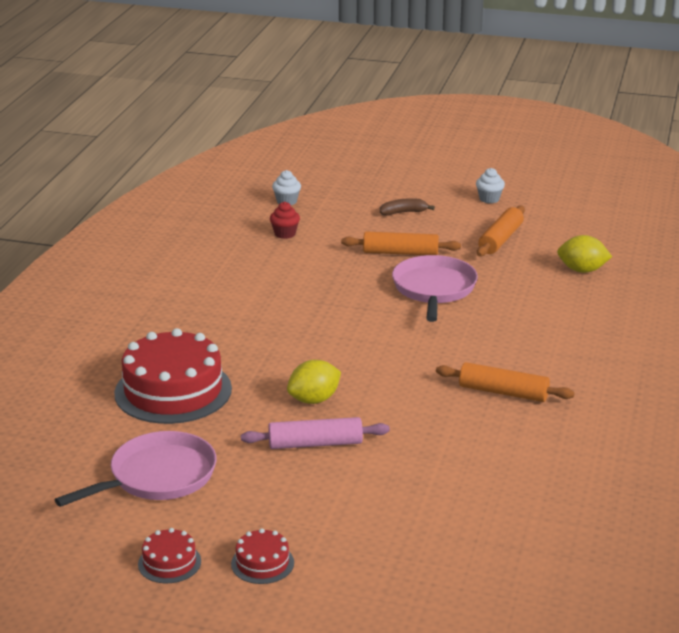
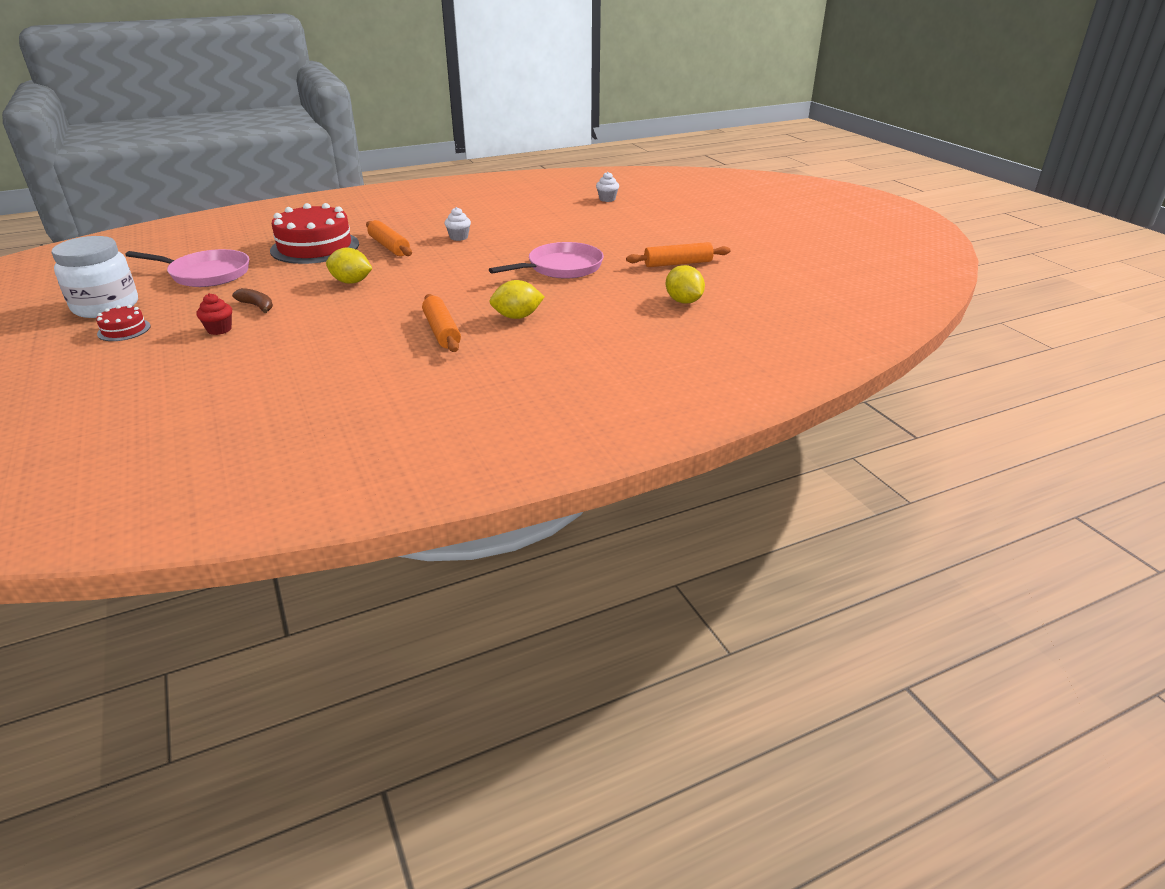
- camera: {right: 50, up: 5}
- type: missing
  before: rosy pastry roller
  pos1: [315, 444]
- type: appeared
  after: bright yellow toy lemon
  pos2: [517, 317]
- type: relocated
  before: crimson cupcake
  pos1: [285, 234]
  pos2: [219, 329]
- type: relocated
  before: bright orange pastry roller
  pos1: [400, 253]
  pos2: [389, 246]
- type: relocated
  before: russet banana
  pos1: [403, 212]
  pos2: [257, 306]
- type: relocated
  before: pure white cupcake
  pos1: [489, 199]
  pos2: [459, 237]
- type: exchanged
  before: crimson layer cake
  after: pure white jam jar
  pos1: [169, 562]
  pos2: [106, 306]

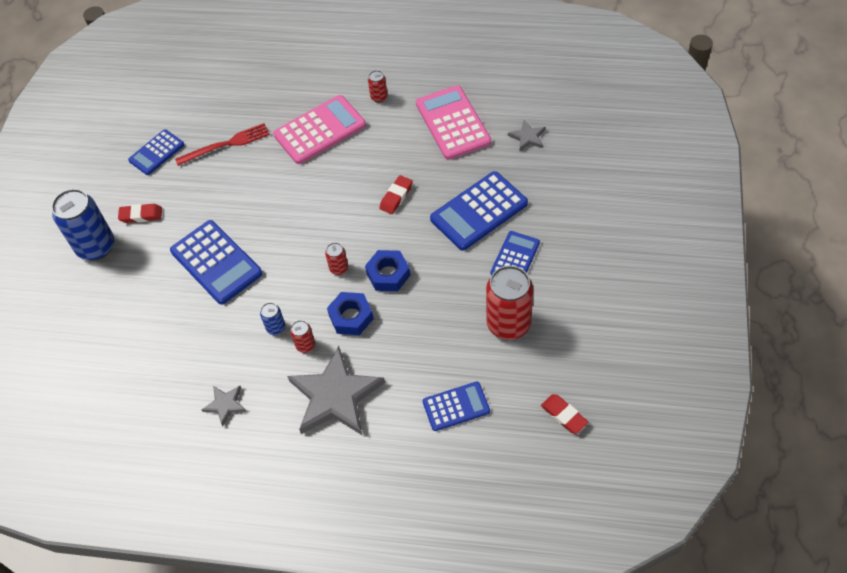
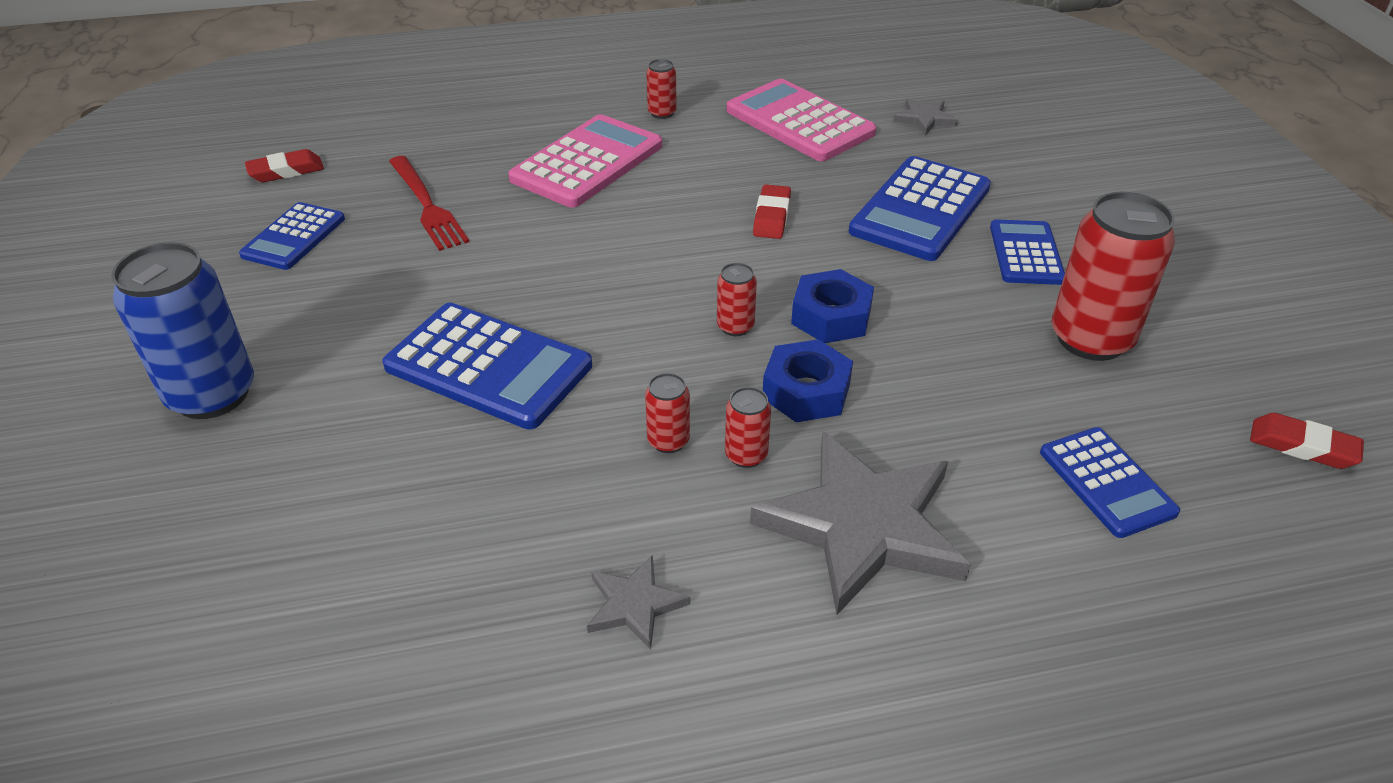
- camera: {right: -25, up: -15}
- type: relocated
  before: crimson gum eraser
  pos1: [141, 215]
  pos2: [286, 171]
- type: colour
  before: royal blue tin
  after: crimson tin
  pos1: [276, 328]
  pos2: [668, 441]
- type: spun
  before: crimson dinner fork
  pos1: [226, 144]
  pos2: [427, 205]
  turn: 105
- type: spun
  before: royal blue adding machine
  pos1: [456, 406]
  pos2: [1106, 482]
  turn: 105

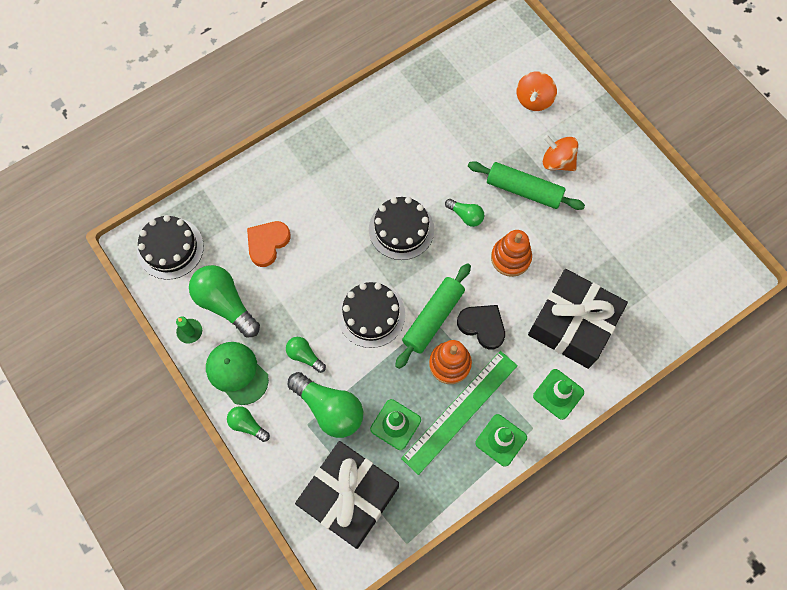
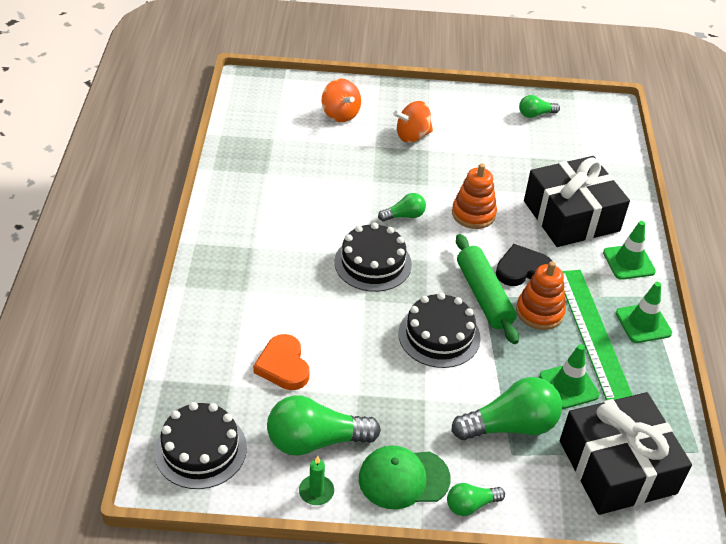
- camera: {right: -55, up: -25}
- type: missing
  before: emerald pastry roller
  pos1: [524, 190]
- type: relocated
  before: emerald bulb
  pos1: [304, 356]
  pos2: [535, 114]

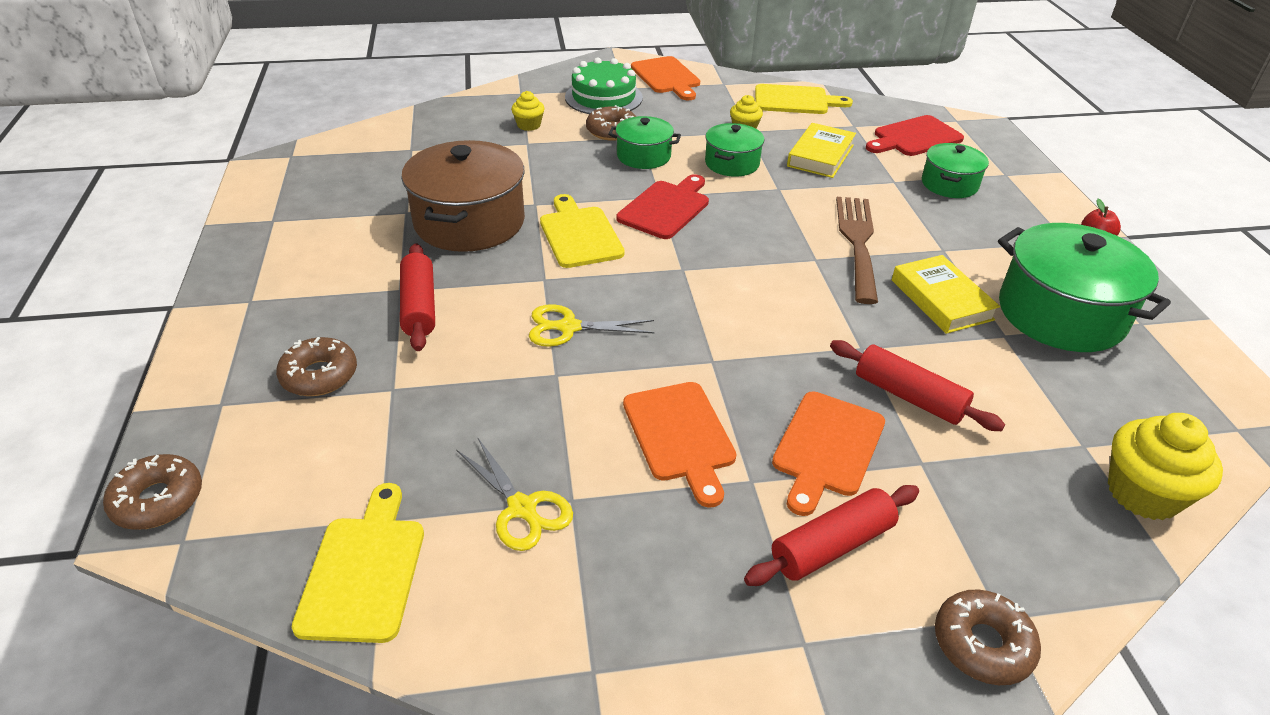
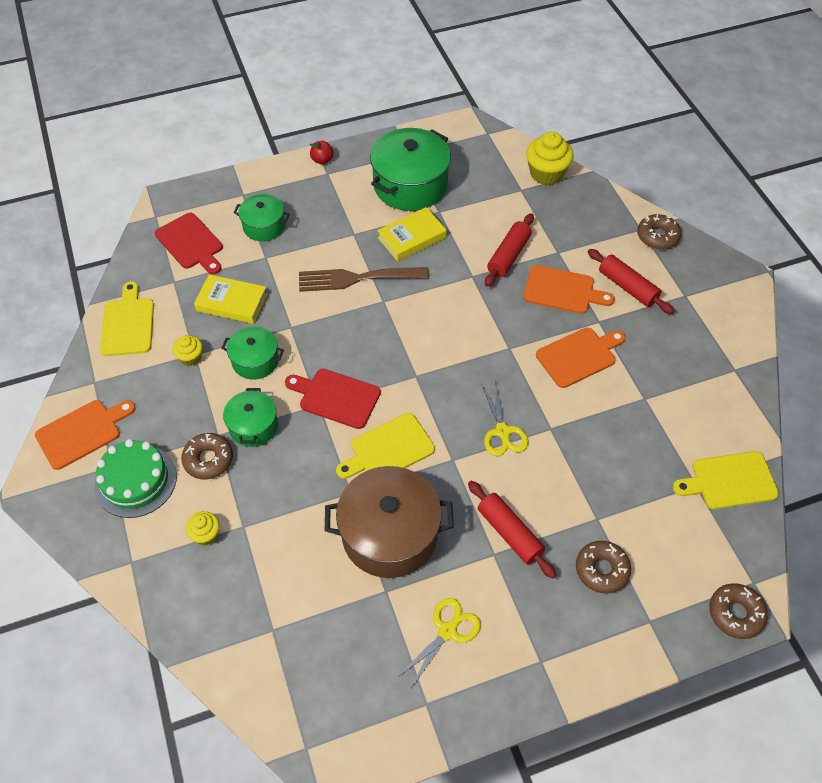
- camera: {right: -100, up: 15}
- type: relocated
  before: bright yellow scissors
  pos1: [522, 508]
  pos2: [448, 631]
- type: spun
  before: crimson pastry roller
  pos1: [419, 306]
  pos2: [509, 533]
  turn: 75

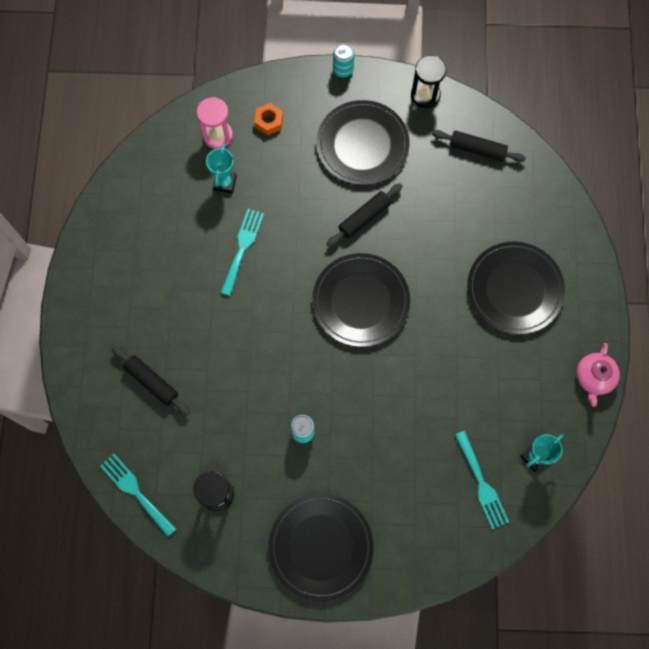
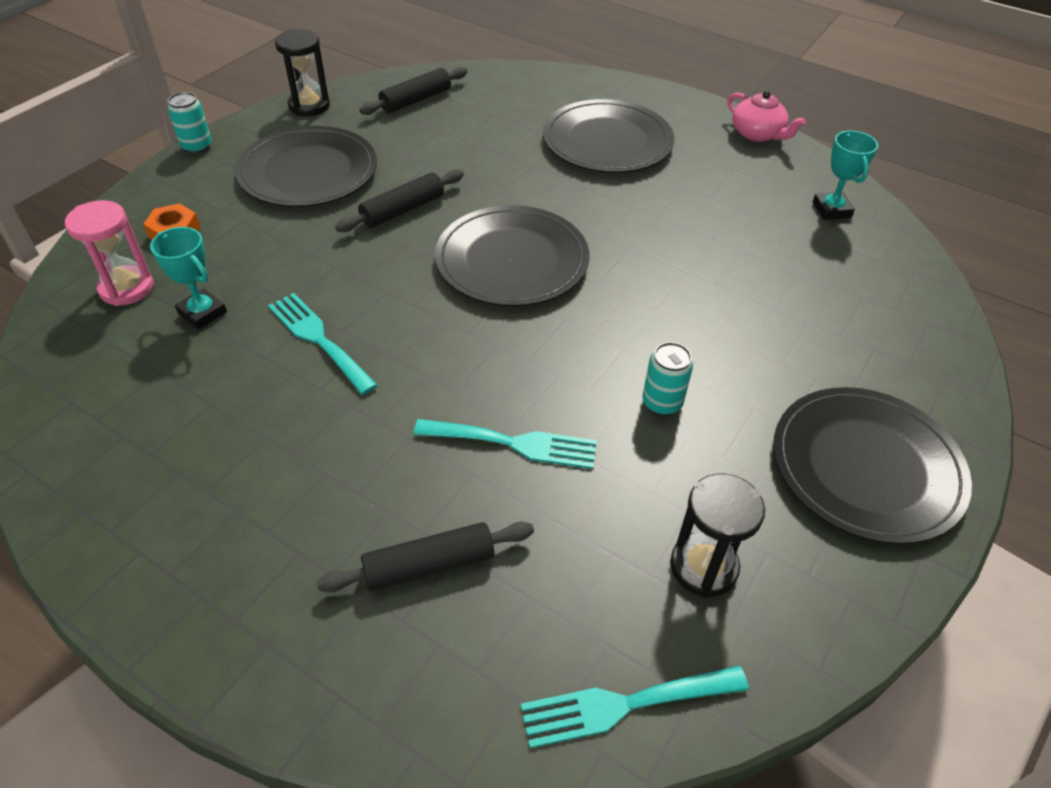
- camera: {right: -60, up: -25}
- type: relocated
  before: turquoise dinner fork
  pos1: [481, 484]
  pos2: [514, 443]
- type: spun
  before: ebony pastry roller
  pos1: [364, 217]
  pos2: [402, 210]
  turn: 60

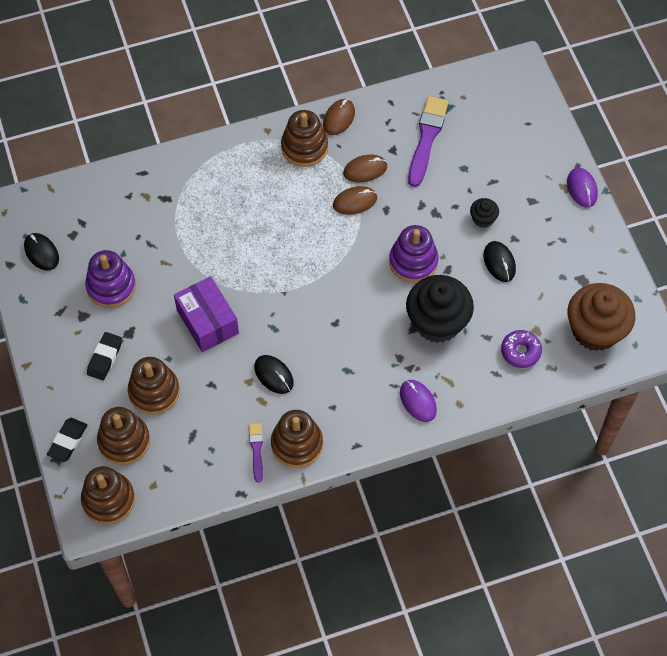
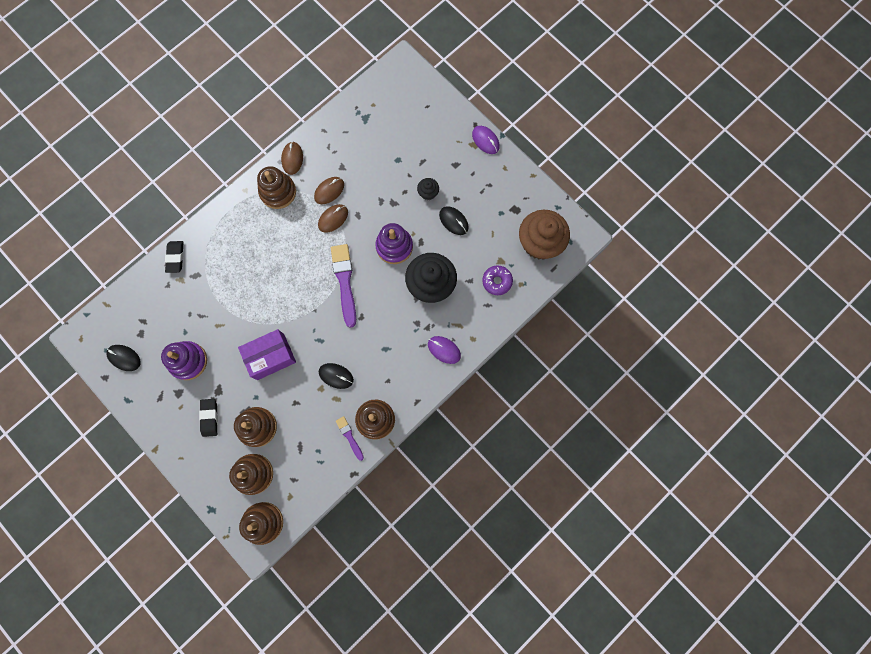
- camera: {right: -25, up: 15}
- type: relocated
  before: ebony gum eraser
  pos1: [68, 441]
  pos2: [175, 257]
- type: relocated
  before: violet brush
  pos1: [427, 138]
  pos2: [344, 282]
- type: spun
  before: violet box
  pos1: [207, 321]
  pos2: [270, 357]
  turn: -60

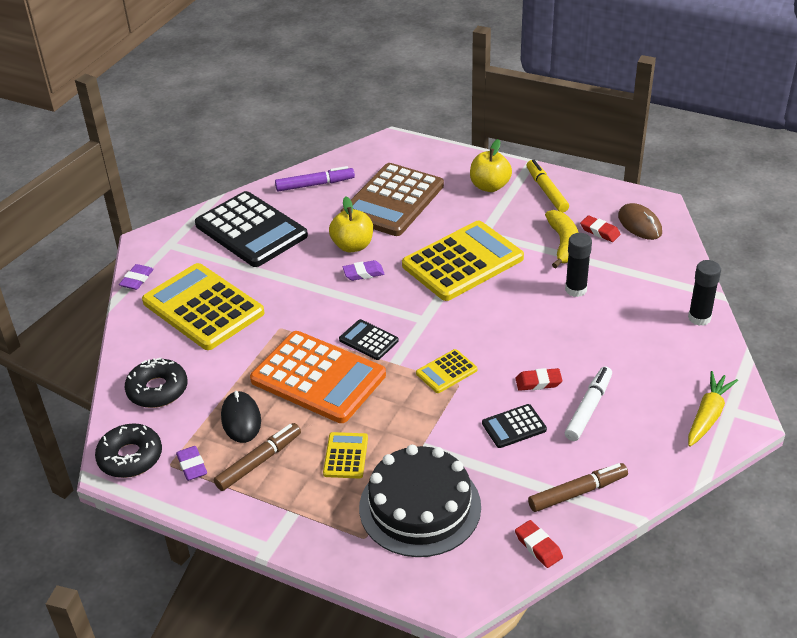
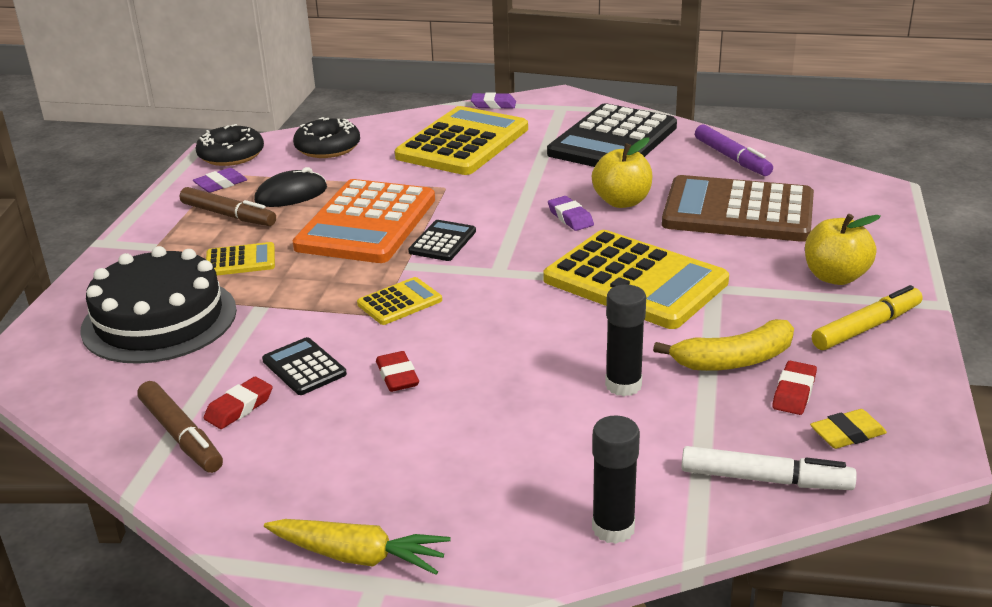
- camera: {right: 75, up: -10}
- type: relocated
  before: crimson gum eraser
  pos1: [538, 546]
  pos2: [239, 408]
- type: relocated
  before: pure white marker
  pos1: [588, 408]
  pos2: [765, 479]
- type: exchanged
  before: russet mouse
  after: bright yellow gum eraser
  pos1: [639, 224]
  pos2: [847, 434]
- type: spun
  before: bright yellow adding machine
  pos1: [446, 372]
  pos2: [400, 302]
  turn: 105

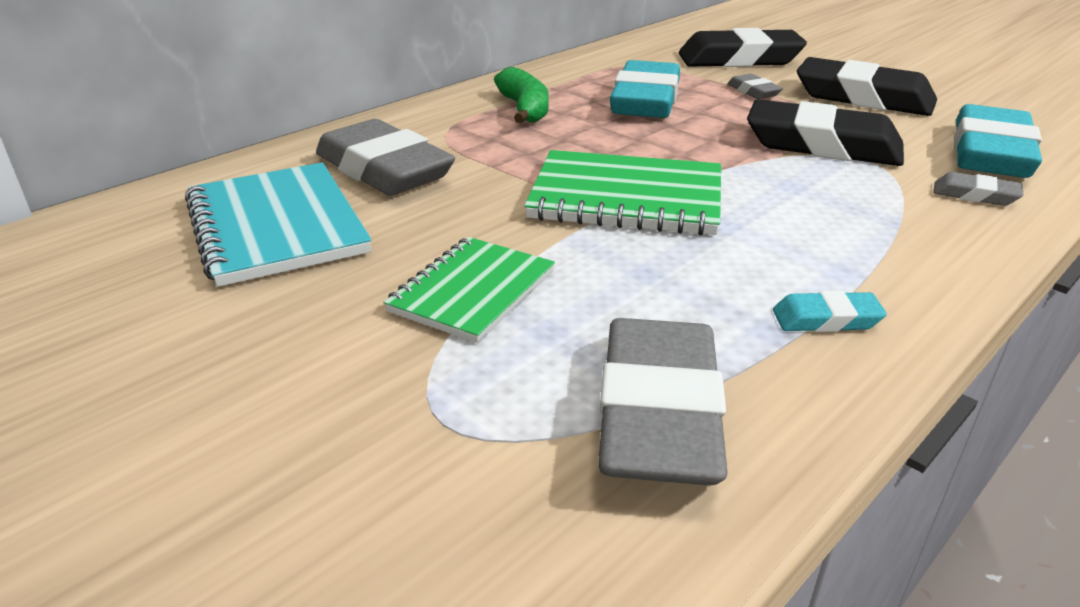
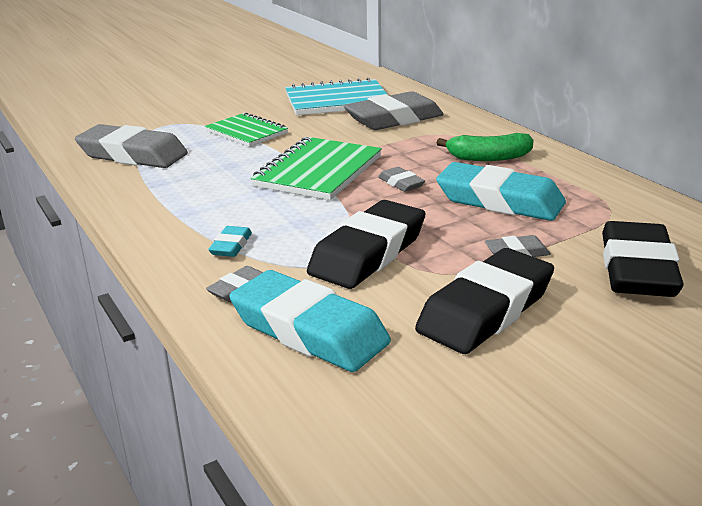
- camera: {right: 105, up: -5}
- type: appeared
  after: ash-grey gum eraser
  pos2: [401, 183]
- type: relocated
  before: turquoise gum eraser
  pos1: [826, 319]
  pos2: [231, 246]

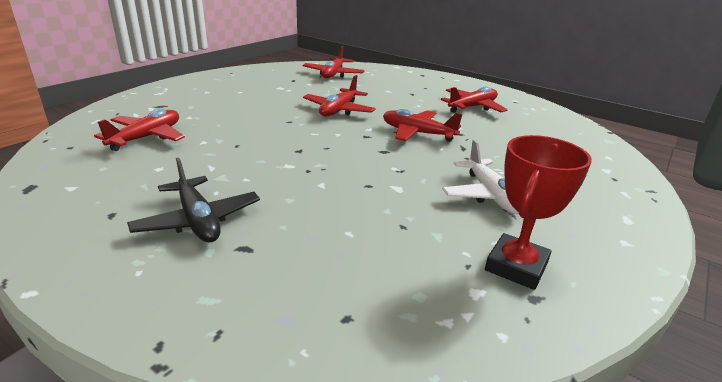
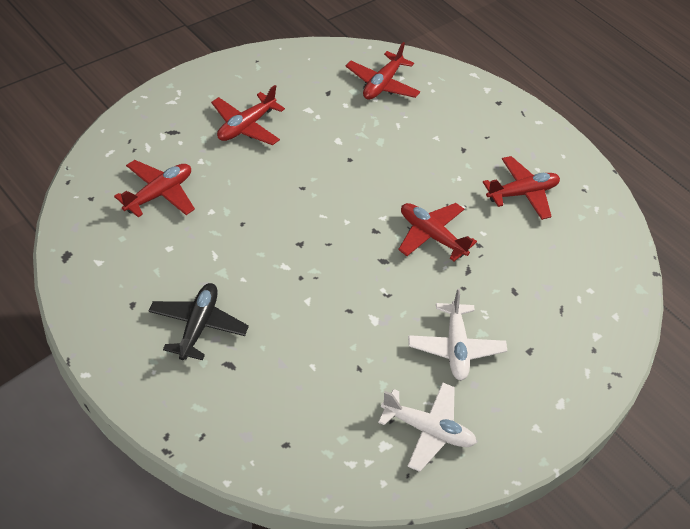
- camera: {right: 10, up: 20}
- type: relocated
  before: crimson aeroplane
  pos1: [339, 110]
  pos2: [246, 126]
- type: exchanged
  before: crimson prize cup
  after: pure white aeroplane
  pos1: [516, 266]
  pos2: [427, 430]
- type: spun
  before: ebony aeroplane
  pos1: [198, 220]
  pos2: [198, 326]
  turn: -150

